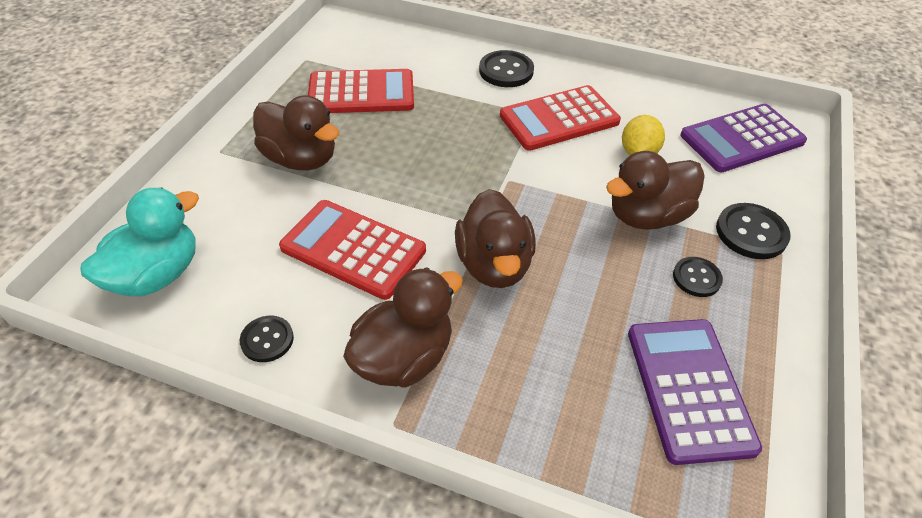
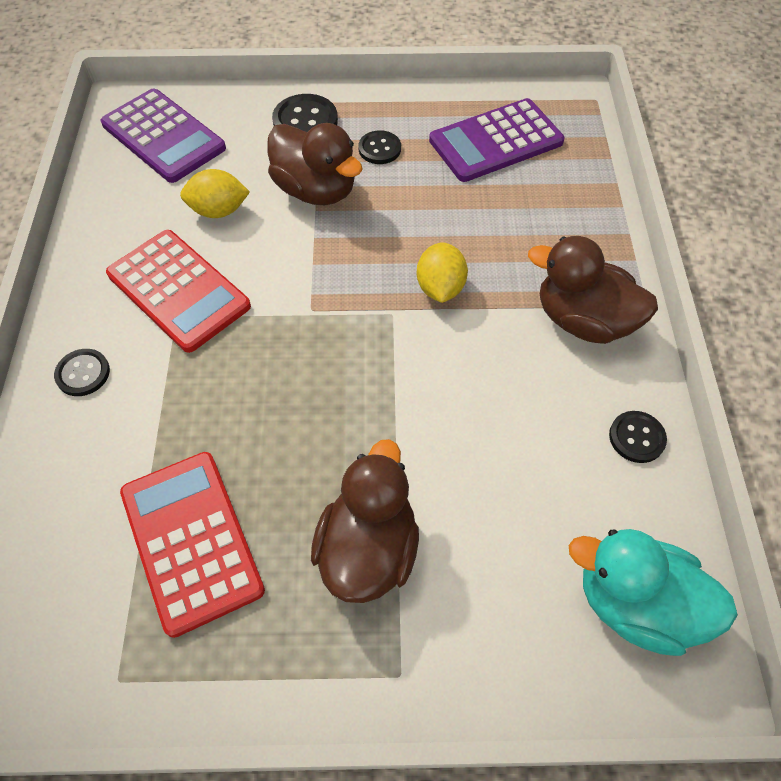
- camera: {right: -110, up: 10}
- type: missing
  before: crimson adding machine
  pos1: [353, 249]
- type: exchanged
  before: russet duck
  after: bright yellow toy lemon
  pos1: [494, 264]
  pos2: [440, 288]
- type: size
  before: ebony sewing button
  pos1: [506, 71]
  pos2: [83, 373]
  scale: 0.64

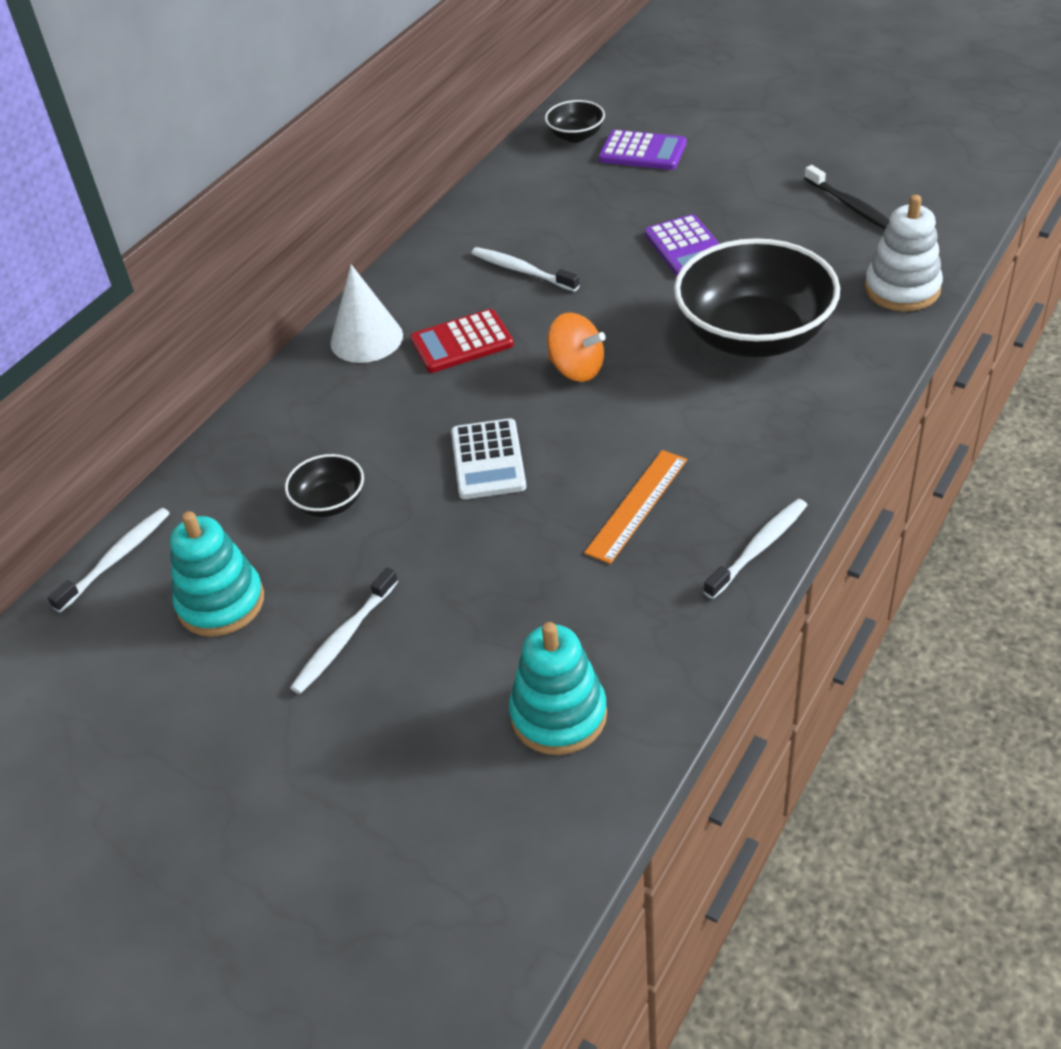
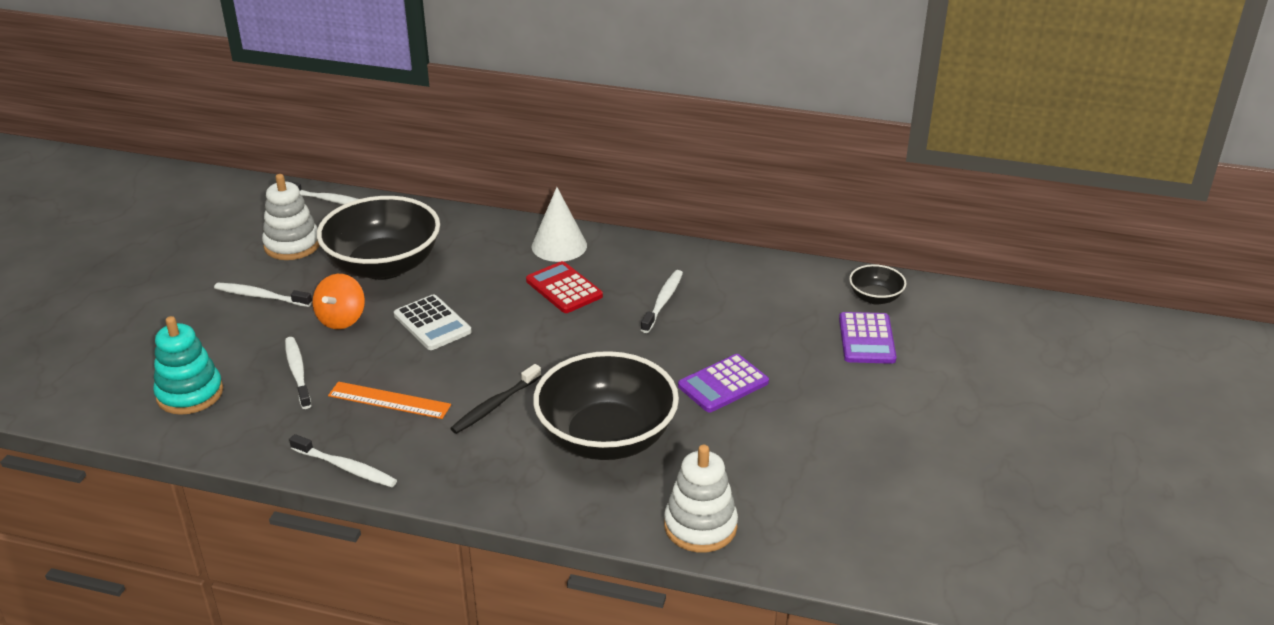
- camera: {right: 70, up: -10}
- type: appeared
  after: pure white toothbrush
  pos2: [298, 372]
- type: relocated
  before: bright orange spinning top
  pos1: [576, 369]
  pos2: [341, 319]
- type: relocated
  before: ebony toothbrush
  pos1: [850, 206]
  pos2: [495, 405]
- type: colour
  before: turquoise stacking rings
  after: pure white stacking rings
  pos1: [221, 603]
  pos2: [292, 245]
- type: spun
  before: pure white adding machine
  pos1: [488, 460]
  pos2: [432, 323]
  turn: -105
- type: size
  before: ebony bowl
  pos1: [329, 502]
  pos2: [384, 266]
  scale: 2.21

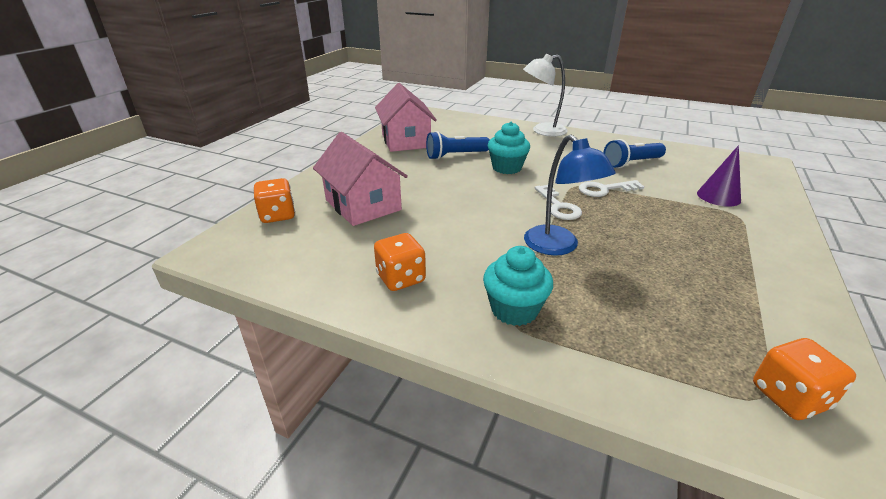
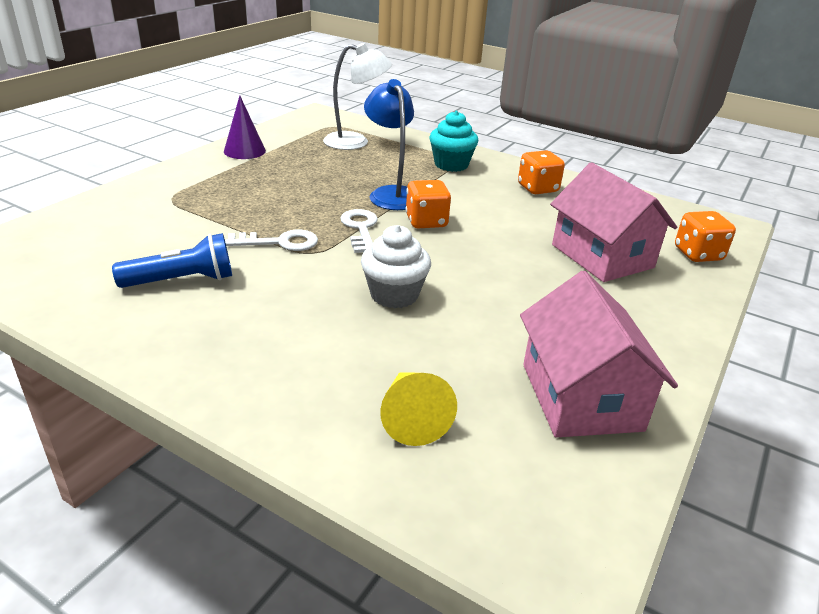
- camera: {right: -175, up: 0}
- type: missing
  before: royal blue torch
  pos1: [455, 155]
- type: appeared
  after: bright yellow cone shape
  pos2: [411, 417]
- type: relocated
  before: pure white desk lamp
  pos1: [542, 131]
  pos2: [356, 142]
- type: relocated
  before: violet cone shape
  pos1: [718, 196]
  pos2: [244, 151]
- type: relocated
  before: bright orange game die
  pos1: [789, 397]
  pos2: [426, 222]
- type: colour
  before: turquoise cupcake
  after: pure white cupcake
  pos1: [507, 168]
  pos2: [394, 295]

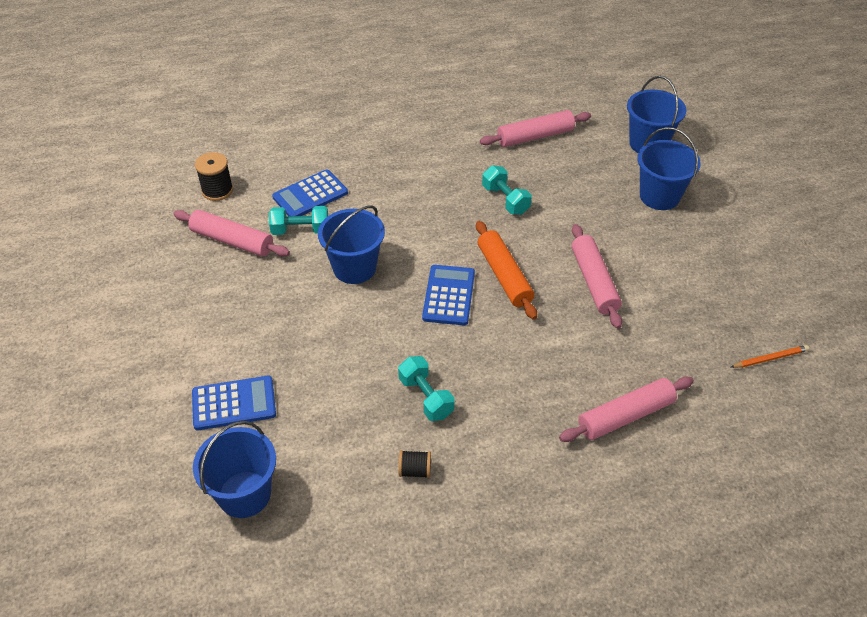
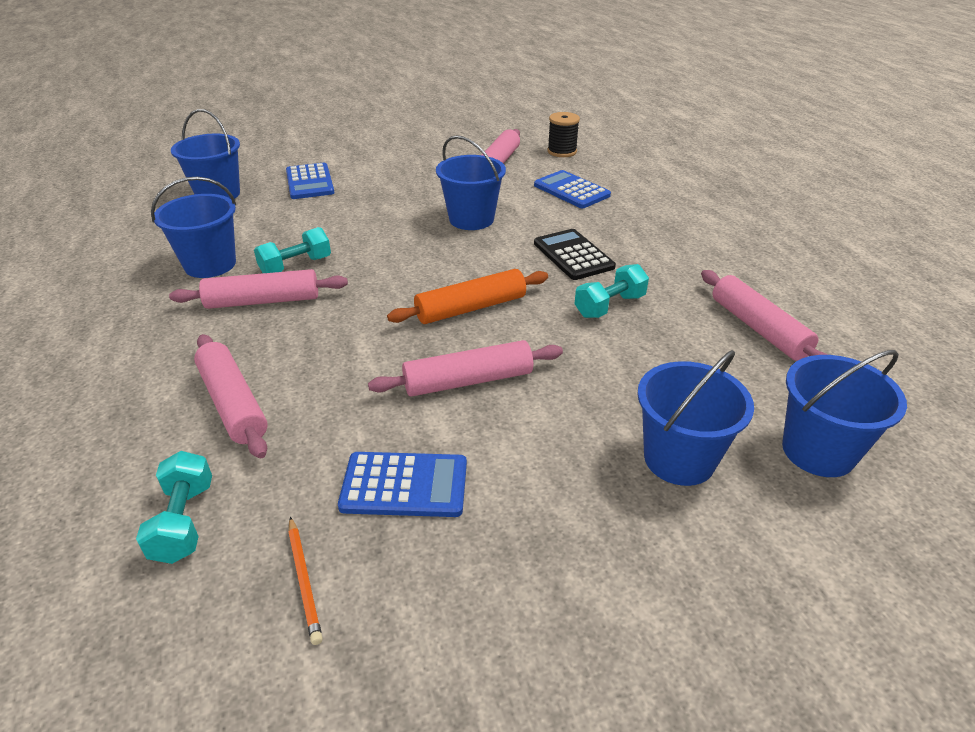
- camera: {right: 85, up: -10}
- type: appeared
  after: rosy pastry roller
  pos2: [263, 301]
- type: appeared
  after: ebony adding machine
  pos2: [573, 255]
- type: relocated
  before: turquoise free weight
  pos1: [300, 230]
  pos2: [184, 522]
- type: relocated
  before: royal blue adding machine
  pos1: [449, 295]
  pos2: [404, 485]
- type: exchanged
  before: ebony spool
  after: royal blue pail
  pos1: [415, 470]
  pos2: [210, 264]

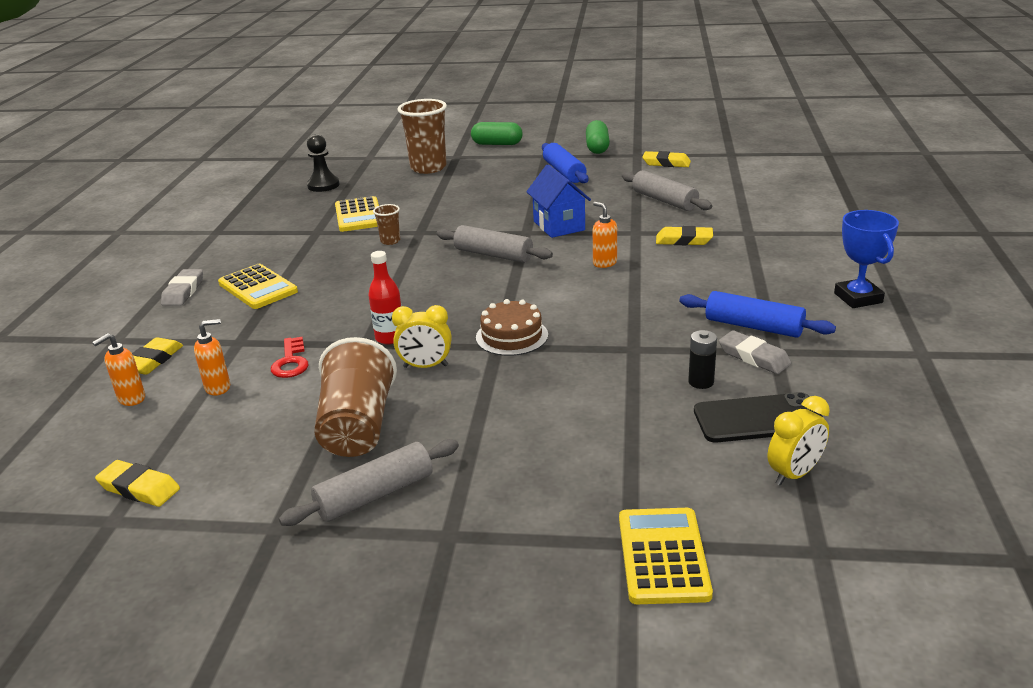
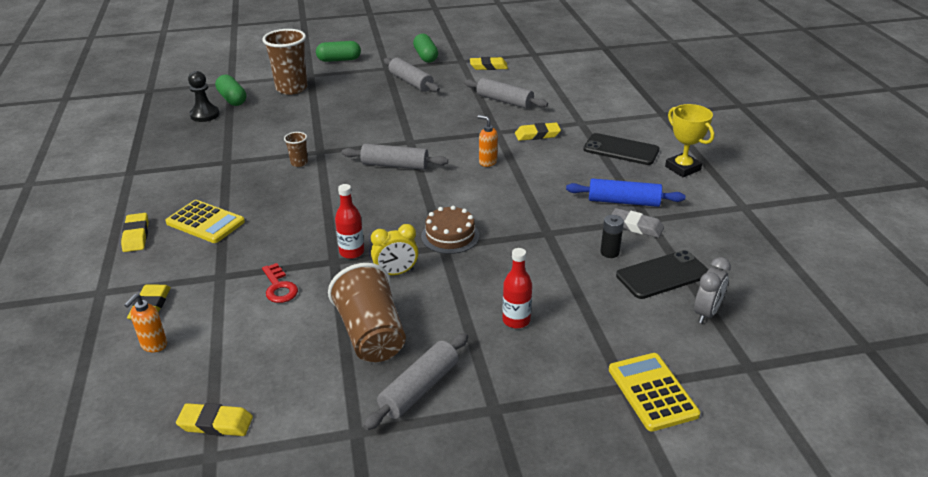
- camera: {right: -20, up: 5}
- type: missing
  before: bright orange pump bottle
  pos1: [218, 388]
- type: missing
  before: bright yellow adding machine
  pos1: [358, 215]
- type: missing
  before: royal blue house
  pos1: [559, 226]
- type: appeared
  after: emerald pill shape
  pos2: [232, 99]
- type: appeared
  after: crimson bottle
  pos2: [516, 320]
- type: appeared
  after: ebony mobile phone
  pos2: [621, 150]
- type: colour
  before: ash-grey gum eraser
  after: bright yellow gum eraser
  pos1: [183, 291]
  pos2: [136, 235]
- type: colour
  before: royal blue pastry roller
  after: ash-grey pastry roller
  pos1: [564, 172]
  pos2: [411, 82]
- type: colour
  before: bright yellow clock
  after: ash-grey clock
  pos1: [794, 474]
  pos2: [706, 313]
- type: colour
  before: royal blue prize cup
  after: bright yellow prize cup
  pos1: [858, 298]
  pos2: [682, 168]

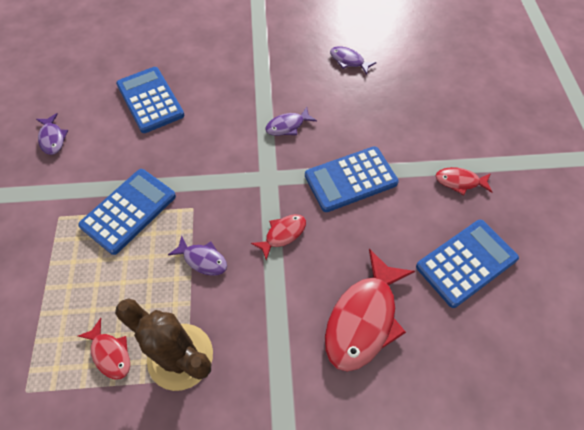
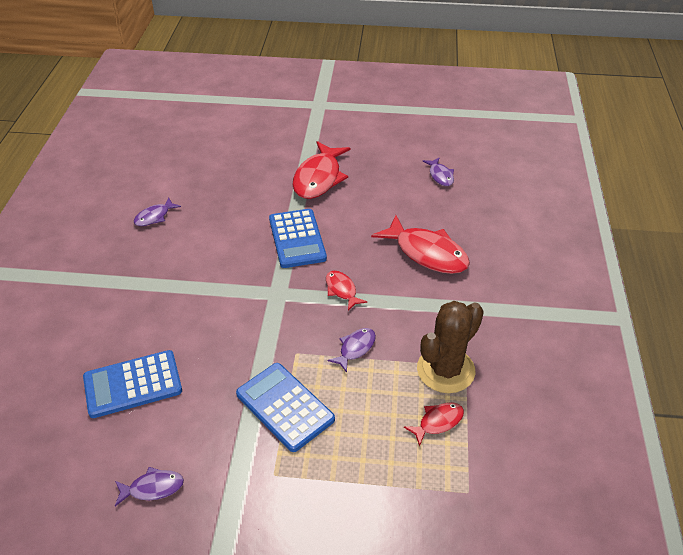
- camera: {right: -80, up: -15}
- type: missing
  before: royal blue adding machine
  pos1: [466, 263]
- type: relocated
  before: violet fish figure
  pos1: [287, 126]
  pos2: [440, 176]
- type: size
  before: crimson fish figure
  pos1: [459, 182]
  pos2: [319, 178]
  scale: 1.97

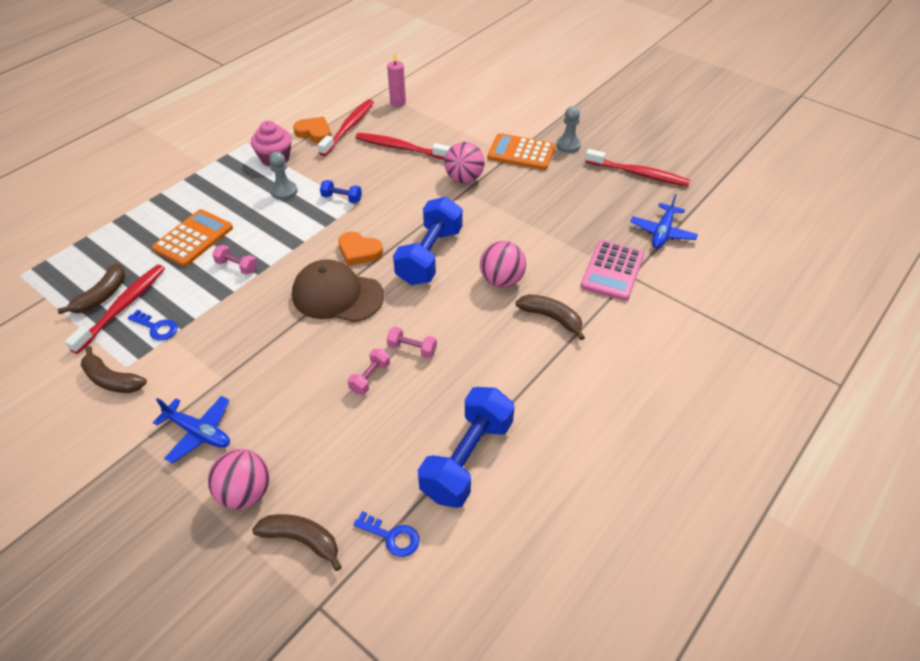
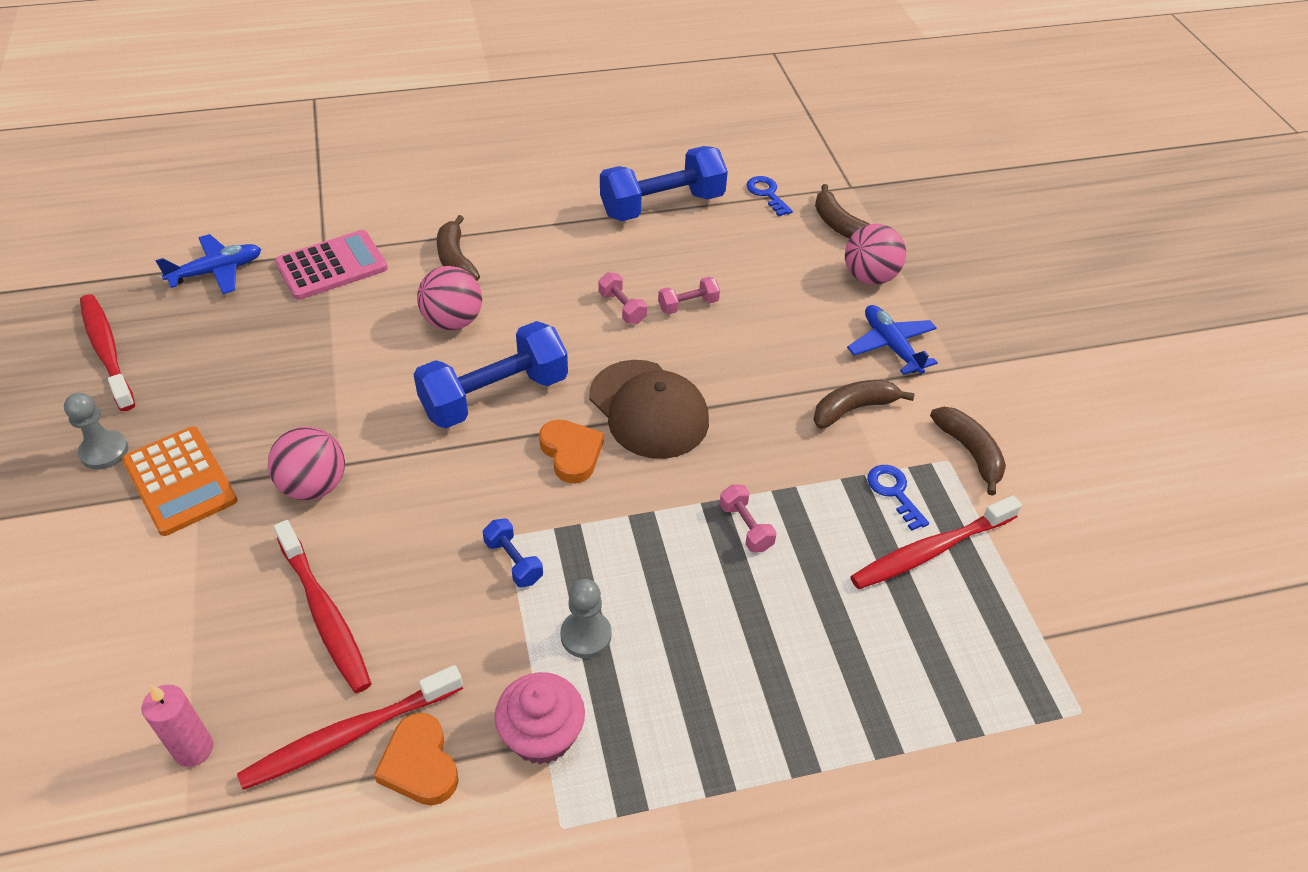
- camera: {right: -145, up: 0}
- type: missing
  before: bright orange adding machine
  pos1: [193, 238]
- type: relocated
  before: russet banana
  pos1: [102, 296]
  pos2: [853, 409]

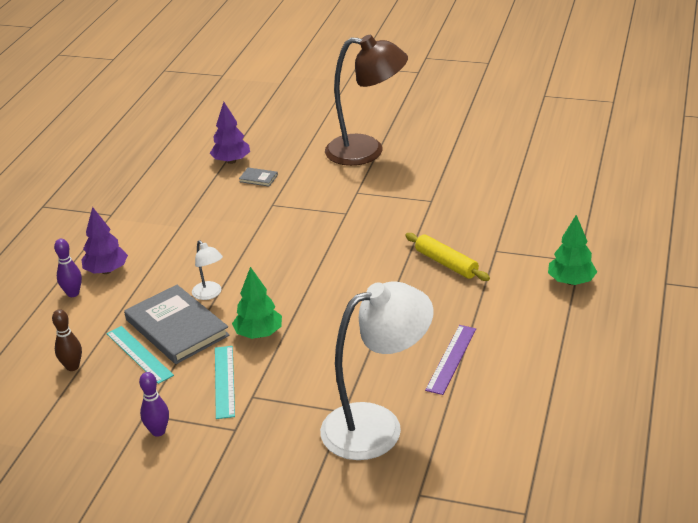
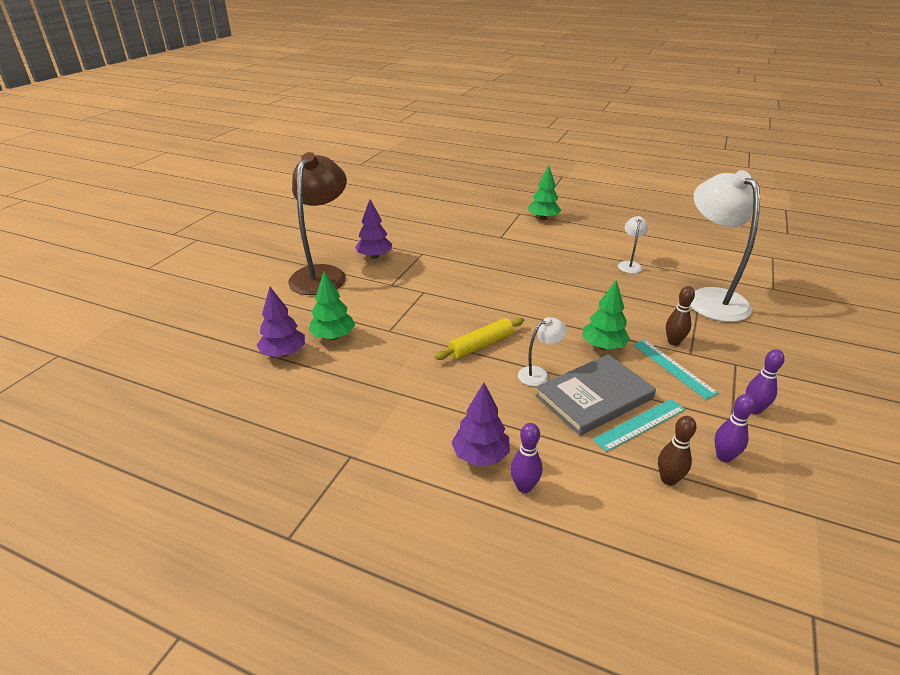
- camera: {right: -85, up: 0}
- type: appeared
  after: violet tree
  pos2: [374, 256]
- type: appeared
  after: russet tenpin
  pos2: [673, 342]
- type: appeared
  after: violet tenpin
  pos2: [724, 457]
- type: relocated
  before: bright yellow pastry roller
  pos1: [446, 263]
  pos2: [481, 345]
- type: exchanged
  before: ash-grey hardback
  after: emerald tree
  pos1: [258, 178]
  pos2: [333, 336]
- type: exchanged
  before: violet measuring stick
  after: pure white desk lamp
  pos1: [451, 359]
  pos2: [629, 265]
- type: spun
  before: turquoise measuring stick
  pos1: [224, 381]
  pos2: [673, 368]
  turn: 60

